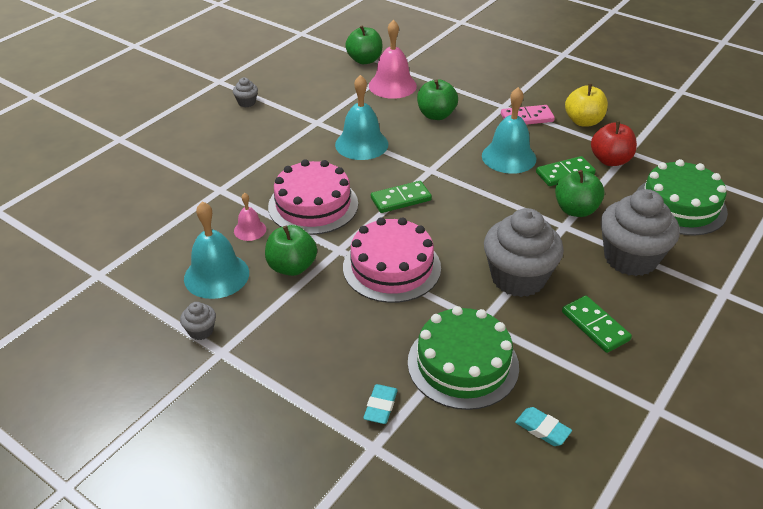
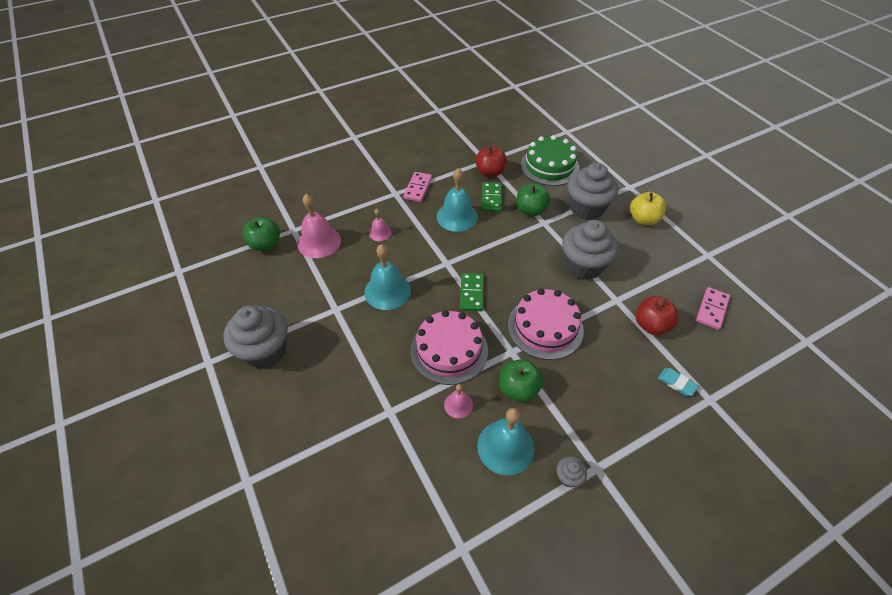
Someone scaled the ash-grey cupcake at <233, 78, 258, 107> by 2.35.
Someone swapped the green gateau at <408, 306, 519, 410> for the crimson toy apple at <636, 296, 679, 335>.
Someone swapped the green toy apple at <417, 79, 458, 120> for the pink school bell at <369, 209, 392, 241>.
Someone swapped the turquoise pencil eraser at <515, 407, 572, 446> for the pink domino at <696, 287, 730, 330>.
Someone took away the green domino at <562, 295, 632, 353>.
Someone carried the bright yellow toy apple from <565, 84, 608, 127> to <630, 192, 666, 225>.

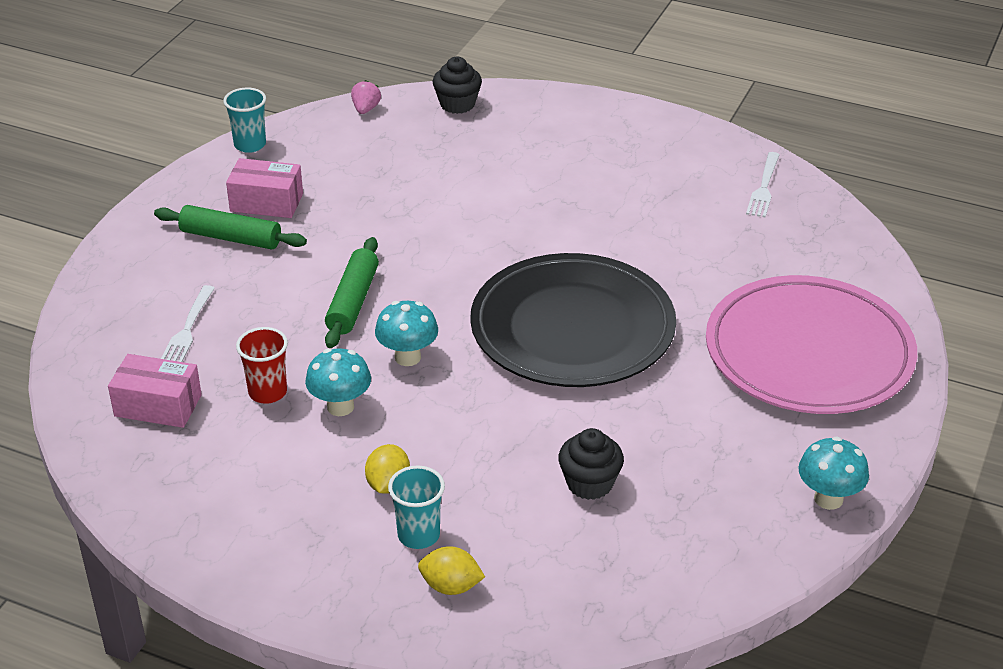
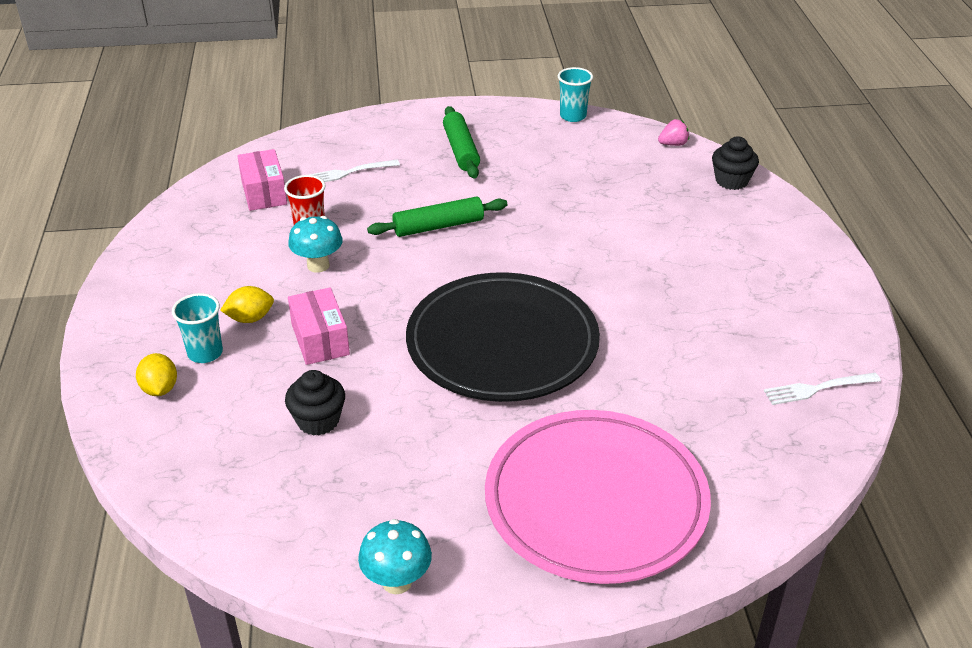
Someone carried the pink box from <226, 158, 303, 218> to <288, 287, 350, 365>.
Someone took away the turquoise toadstool at <375, 301, 438, 366>.

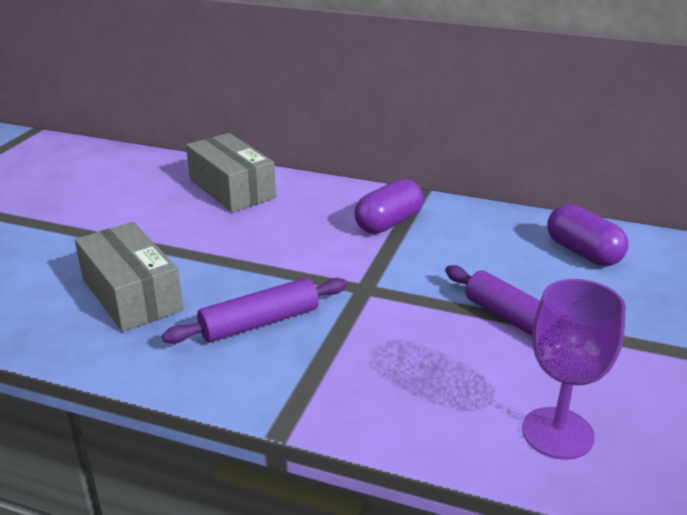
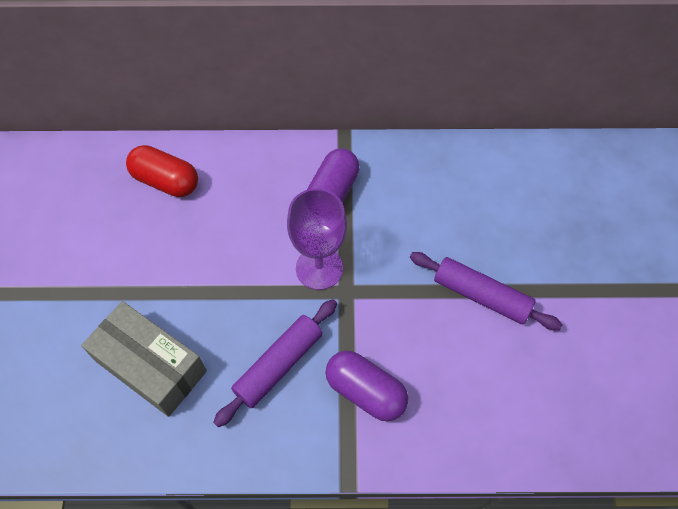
Someone swapped the ash-grey box at <186, 133, 276, 212> for the crimson pill at <126, 145, 198, 197>.
Someone carried the royal purple chalice from <522, 279, 626, 460> to <287, 188, 347, 290>.
Someone carried the royal purple pill from <547, 204, 629, 266> to <325, 351, 408, 421>.

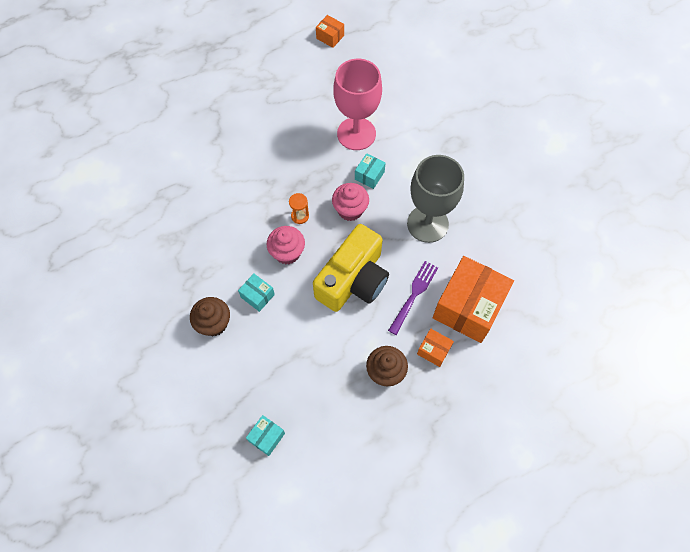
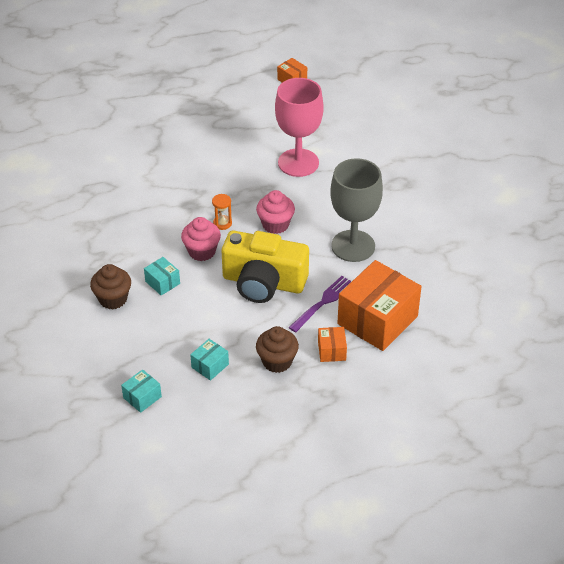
Someone rotated the bright yellow camera at <313, 224, 389, 312> by 60 degrees clockwise.
Someone carried the turquoise box from <355, 153, 386, 189> to <190, 339, 229, 381>.
Someone rotated the bright orange box at <417, 329, 454, 367> by 45 degrees clockwise.

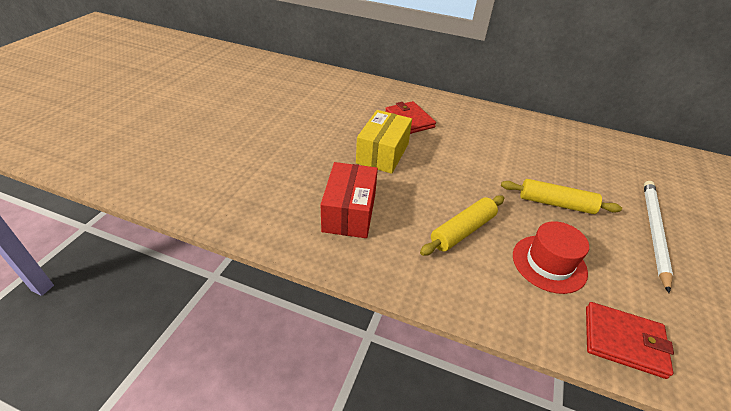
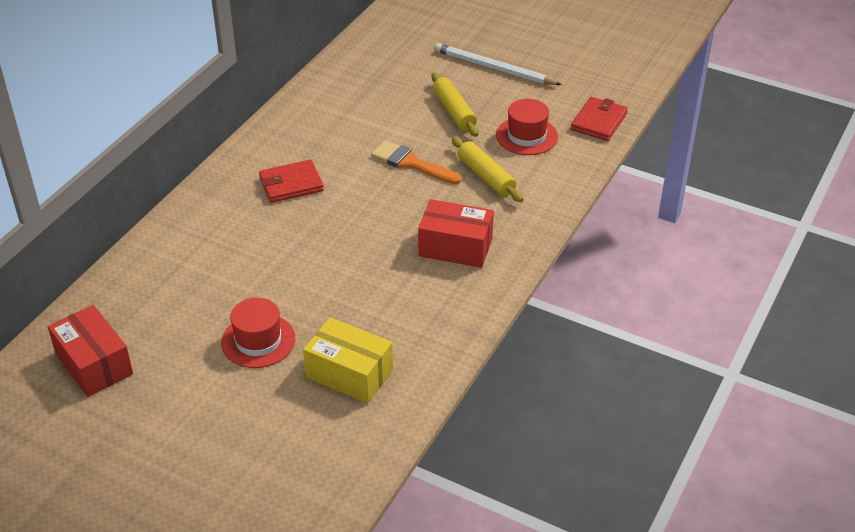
Someone carried the bright yellow box from <356, 110, 412, 174> to <303, 317, 393, 403>.
Someone rotated the bright yellow pastry roller at <501, 179, 622, 214> by 45 degrees counterclockwise.
Someone put down the crimson box at <48, 305, 133, 397>.
Someone put down the crimson tall hat at <221, 298, 295, 368>.
Someone put down the bright orange paintbrush at <371, 140, 461, 184>.

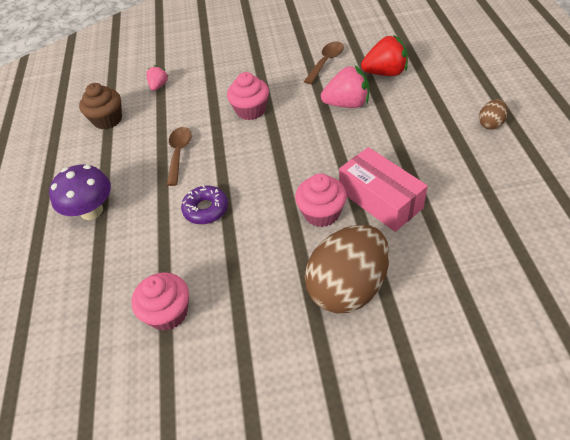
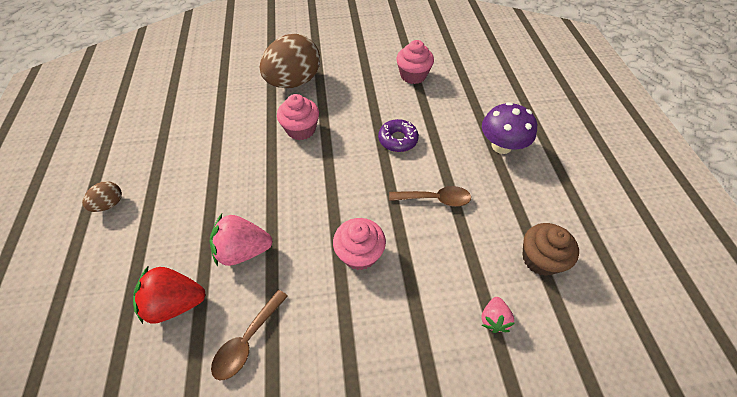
Someone rotated the russet spoon at <167, 127, 192, 186> by 90 degrees counterclockwise.
Someone took away the pink box at <339, 147, 428, 232>.

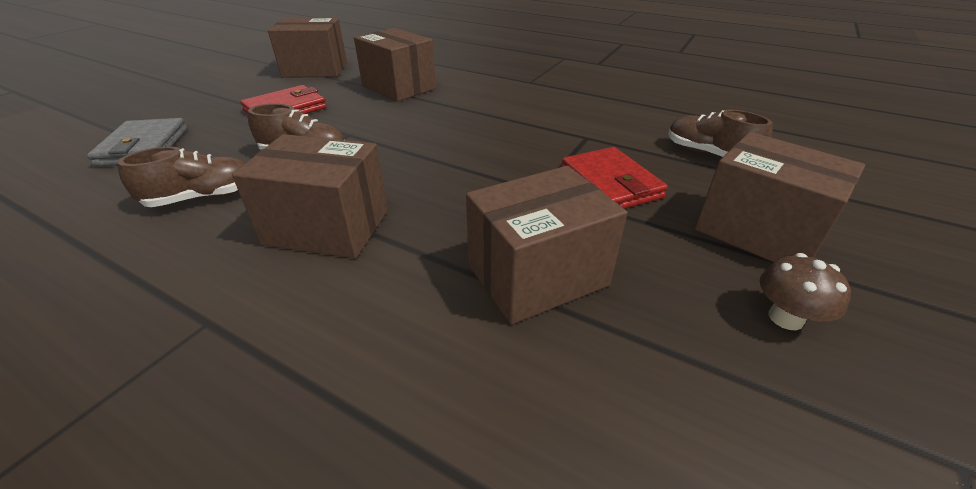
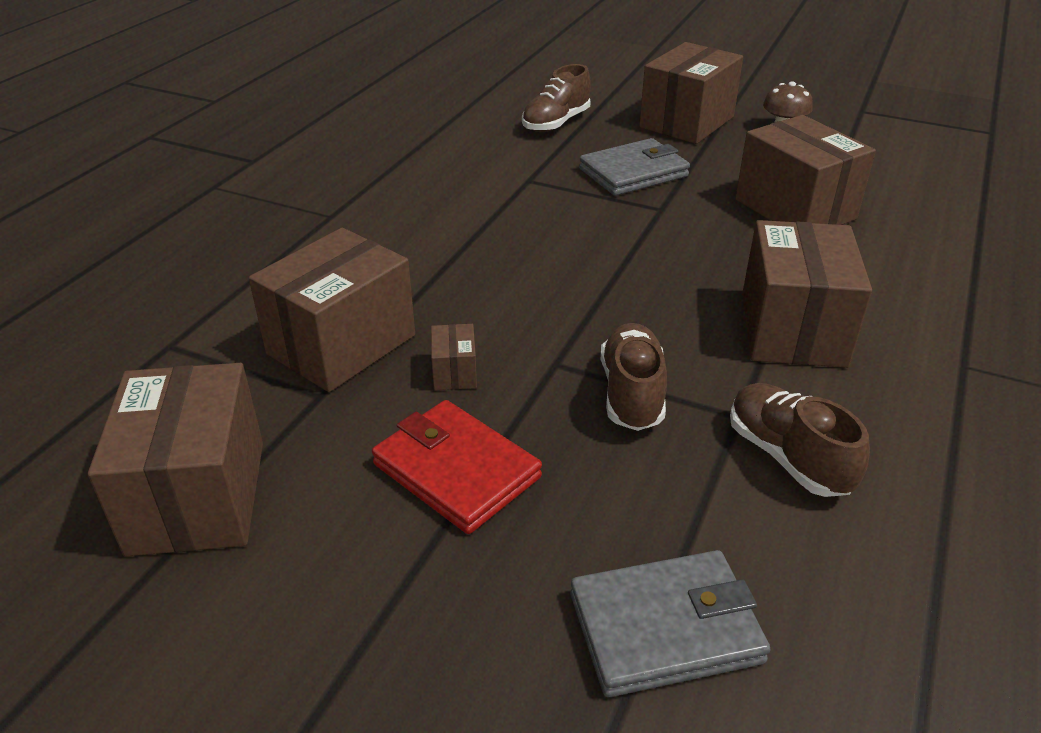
Someone repainted the crimson card wallet at <561, 147, 668, 209>, which became the ash-grey card wallet at <579, 138, 690, 196>.
Someone put down the russet box at <431, 324, 477, 390>.

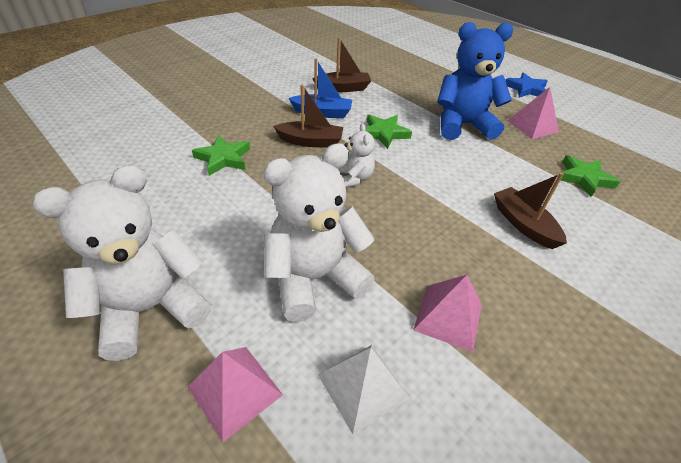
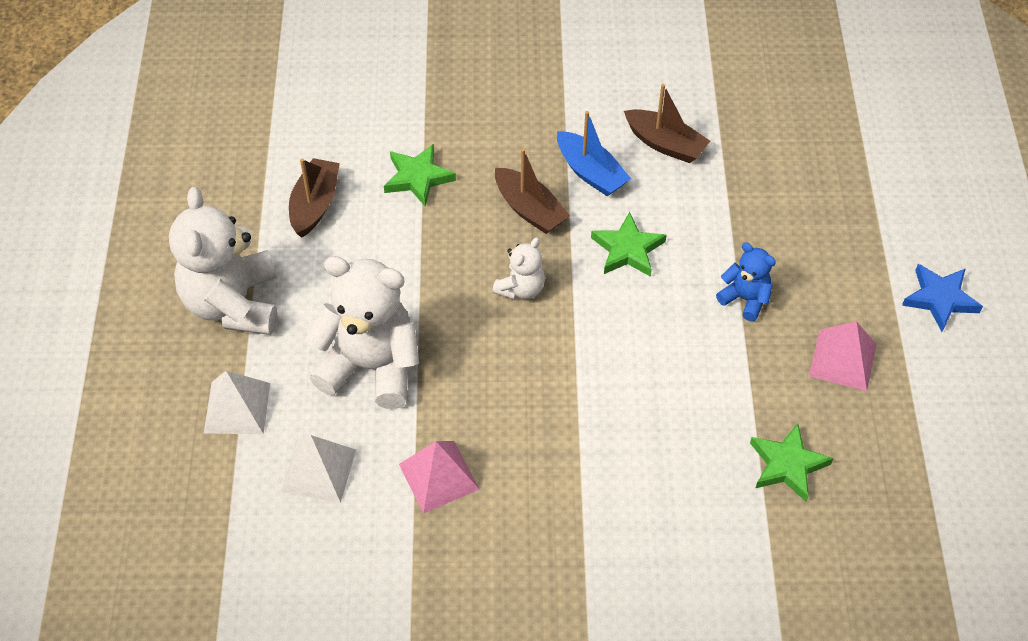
Someone rotated the white stuffed bear at <32, 165, 211, 361> by 105 degrees counterclockwise.
Someone repainted the pink solid pyramid at <188, 347, 283, 442>, which became the white solid pyramid at <204, 371, 270, 434>.
Someone scaled the cobalt stuffed bear at <437, 22, 513, 140> by 0.50.
Someone carried the russet sailboat from <494, 173, 567, 249> to <289, 158, 340, 238>.

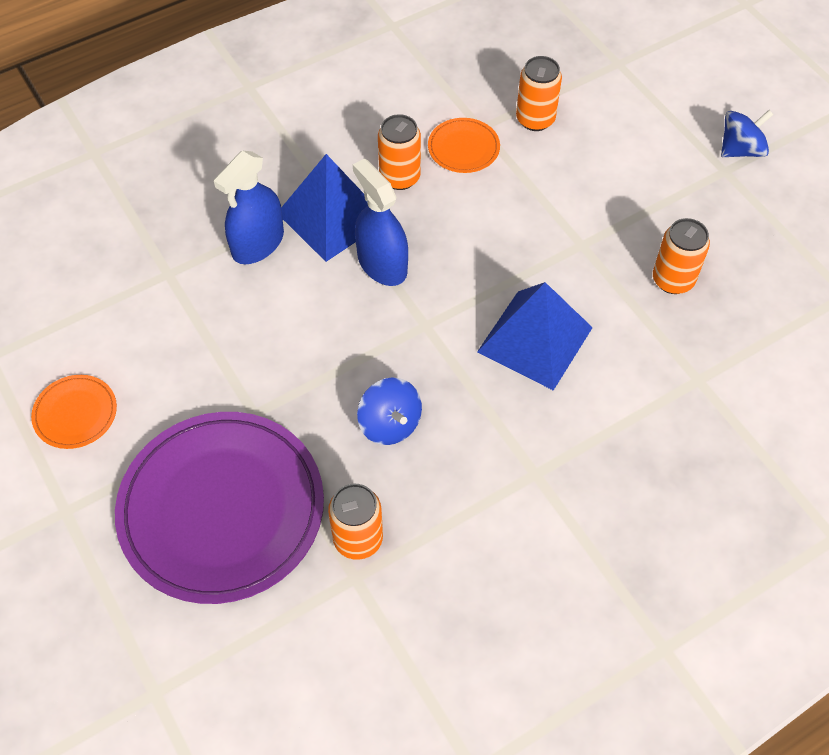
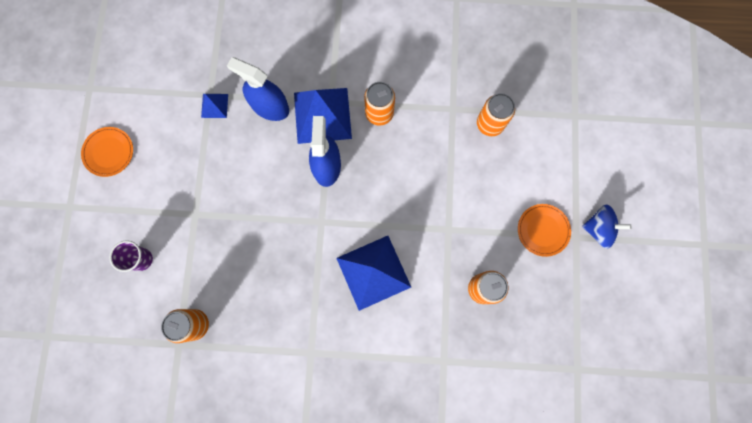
Someone swapped the royal purple plate at <115, 412, 324, 604> for the royal purple beaker at <110, 240, 153, 272>.
Someone rotated the cobalt sprayer at <214, 151, 284, 264> by 45 degrees clockwise.
Someone took away the cobalt spinning top at <357, 378, 422, 445>.
Someone carried the bright orange plate from <428, 118, 500, 173> to <518, 204, 571, 257>.
Someone put down the cobalt solid pyramid at <201, 94, 228, 118>.

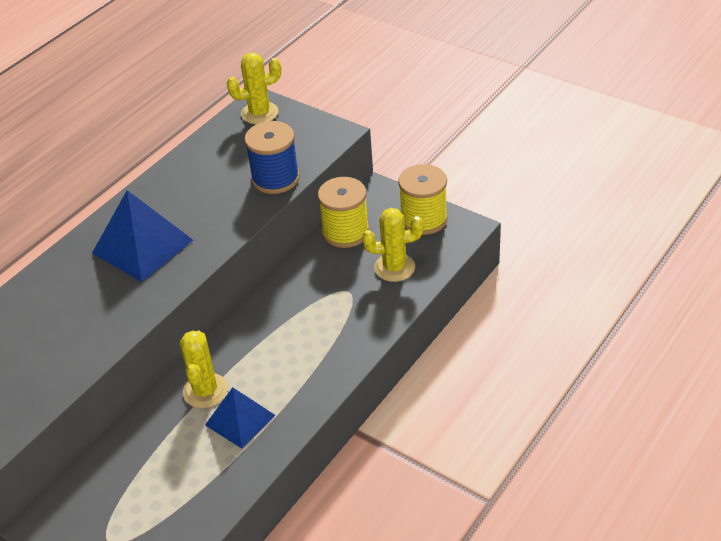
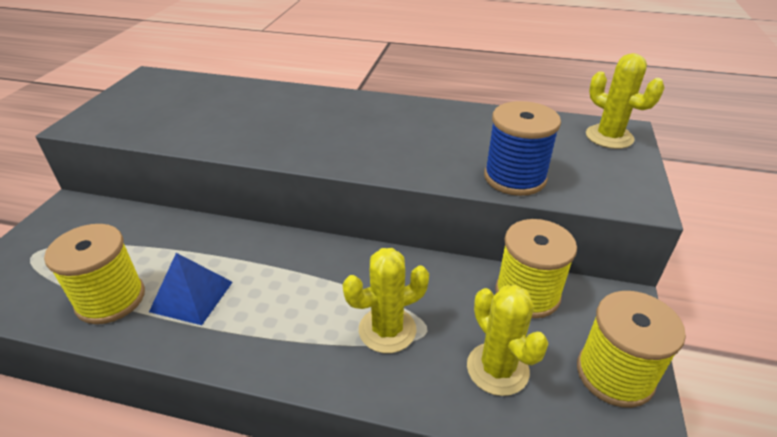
Someone took away the cobalt solid pyramid at <92, 190, 193, 282>.
Someone carried the bright yellow prickly plant from <180, 331, 228, 408> to <343, 248, 429, 353>.
Someone put down the bright yellow spool at <44, 224, 145, 324>.

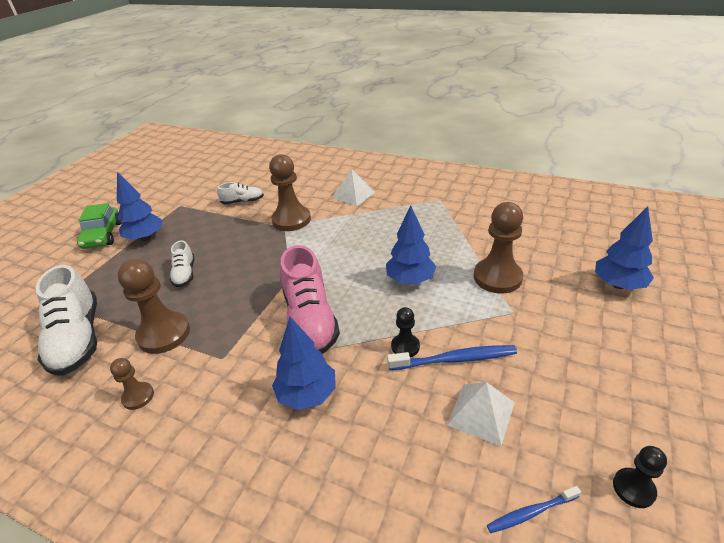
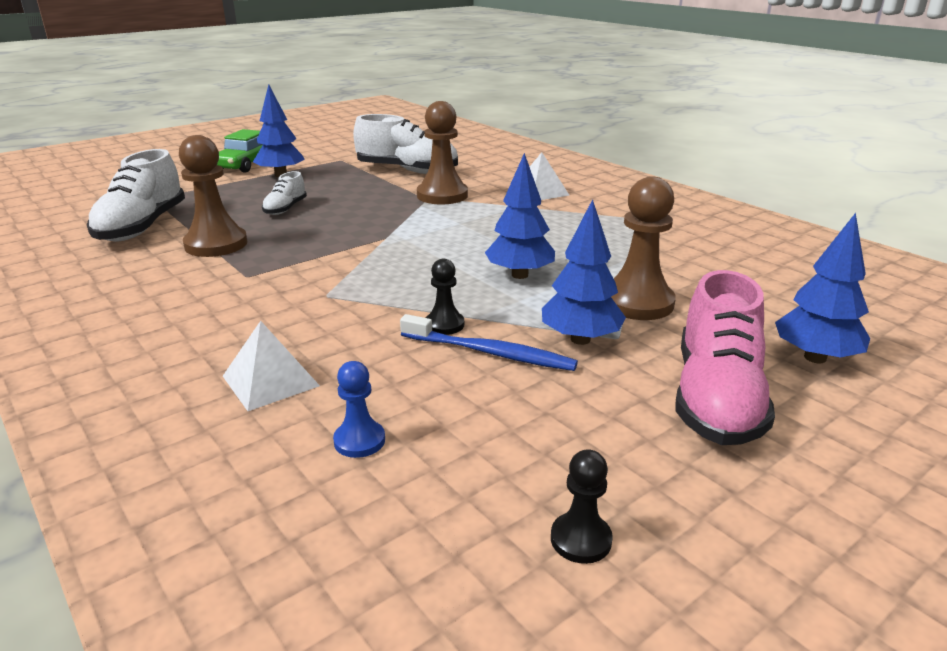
Someone took away the russet pawn at <110, 358, 154, 410>.
Someone scaled the white lace-up shoe at <217, 182, 264, 204> by 1.95.
Someone carried the cobalt fir tree from <272, 317, 336, 410> to <542, 199, 626, 345>.
Someone carried the pink lace-up shoe from <280, 245, 340, 354> to <675, 270, 775, 445>.
Someone carried the white solid pyramid from <447, 382, 515, 446> to <223, 321, 320, 411>.
Someone took away the cobalt tooth brush at <487, 486, 581, 533>.
Someone put down the cobalt pawn at <333, 361, 385, 458>.

